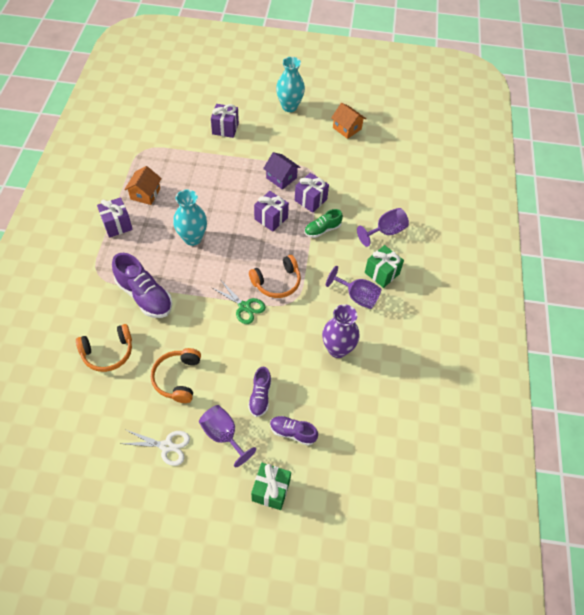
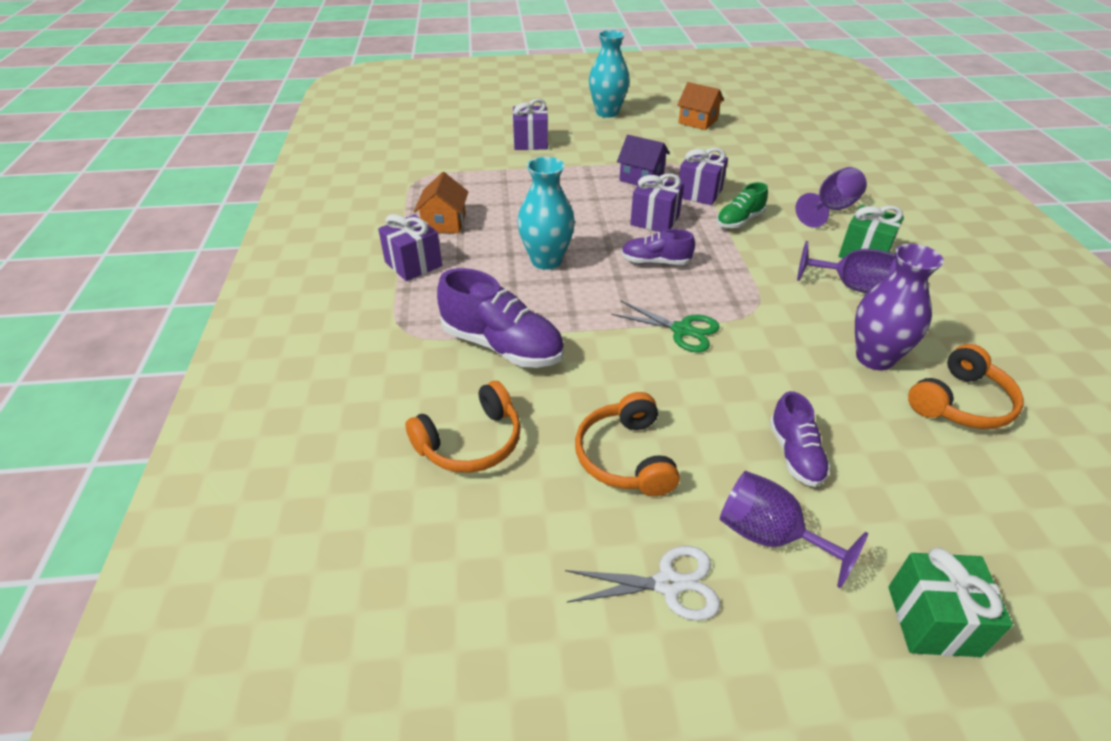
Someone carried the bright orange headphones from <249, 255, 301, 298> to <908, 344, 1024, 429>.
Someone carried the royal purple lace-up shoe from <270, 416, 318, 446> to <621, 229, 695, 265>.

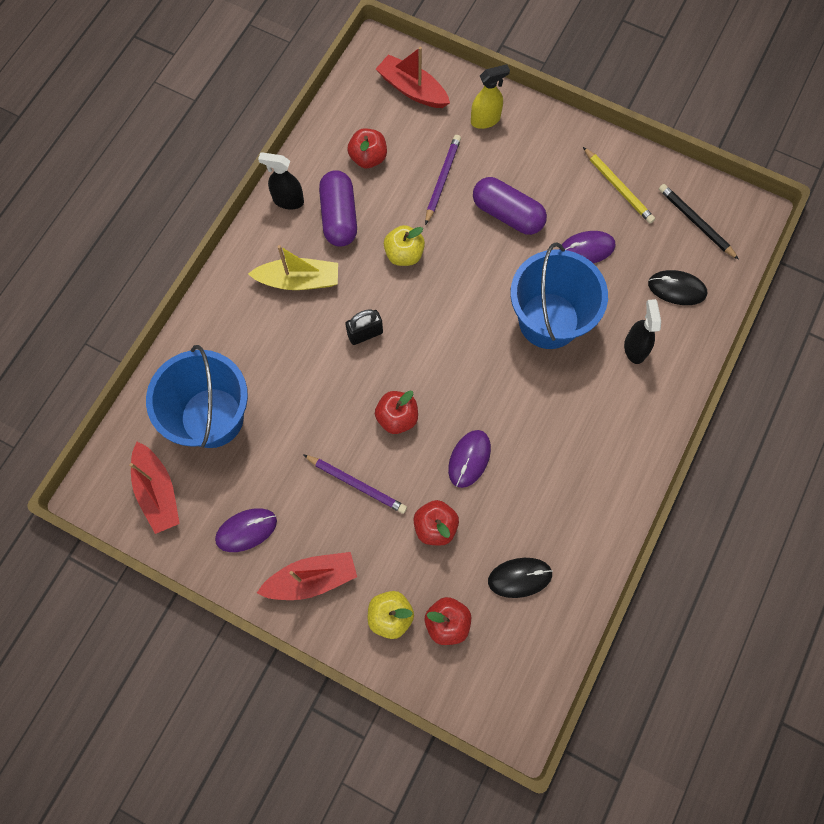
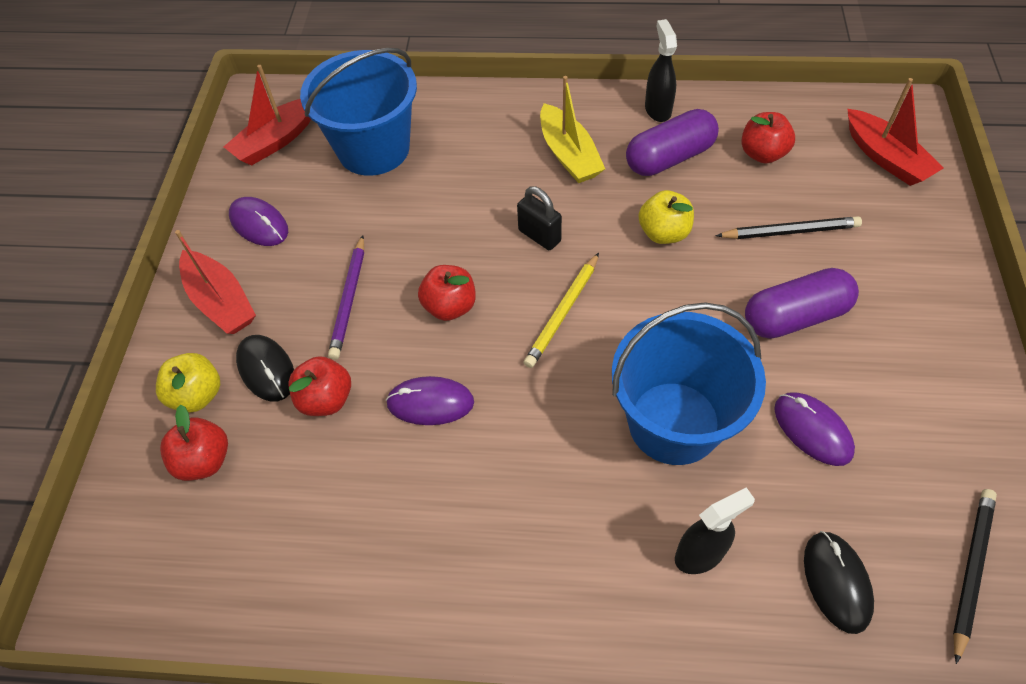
Someone rotated the crimson sailboat at <376, 47, 450, 108> by 135 degrees clockwise.
Someone repainted the royal purple lead pencil at <425, 135, 461, 225>, which became the jet-black lead pencil at <715, 216, 862, 239>.
Someone took away the bright yellow sprayer at <471, 64, 510, 129>.
Someone rotated the royal purple pill at <473, 177, 547, 235> by 60 degrees clockwise.
Someone carried the jet-black computer mouse from <488, 558, 553, 598> to <236, 335, 294, 401>.
Someone carried the bright yellow lead pencil from <583, 147, 655, 224> to <524, 253, 599, 368>.

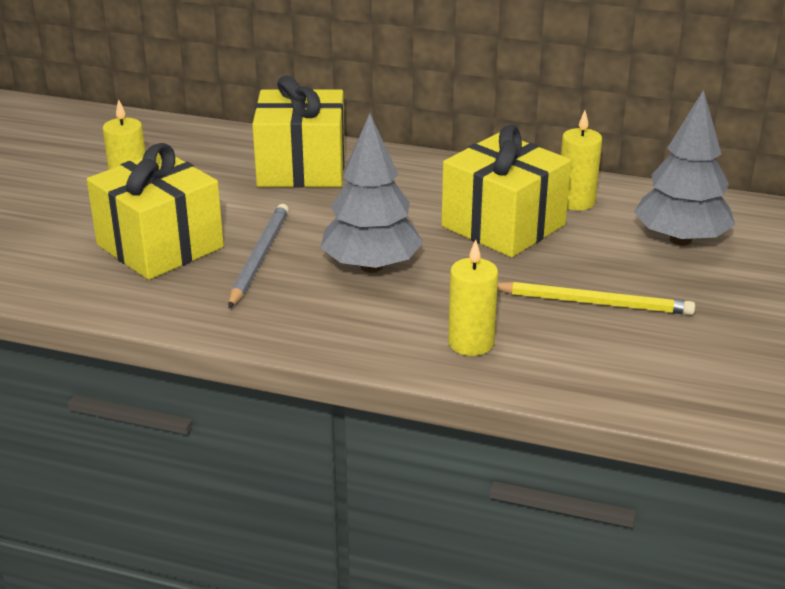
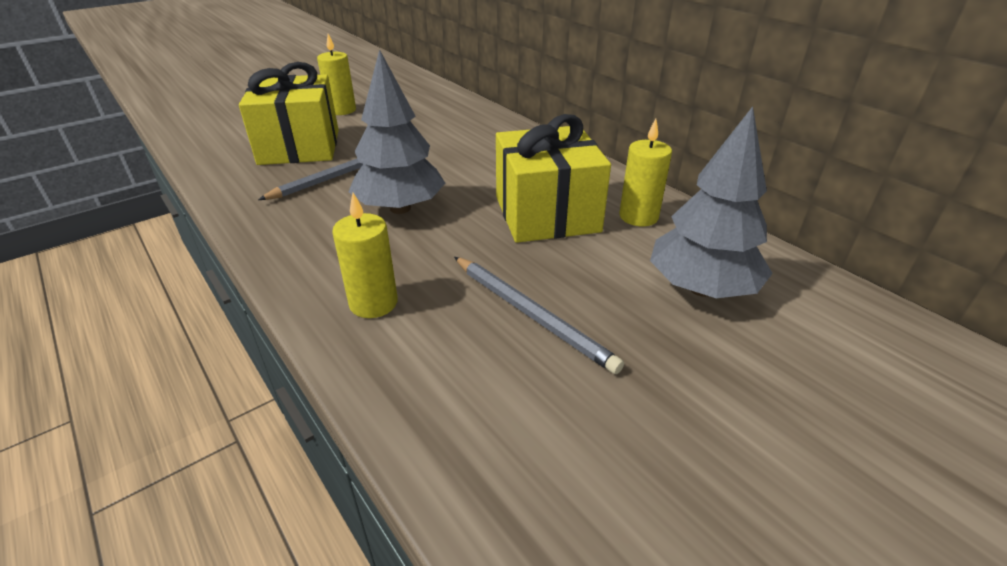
Someone took away the bright yellow present at <252, 76, 345, 188>.
Someone repainted the bright yellow lead pencil at <497, 281, 695, 315>, which became the ash-grey lead pencil at <454, 257, 624, 374>.

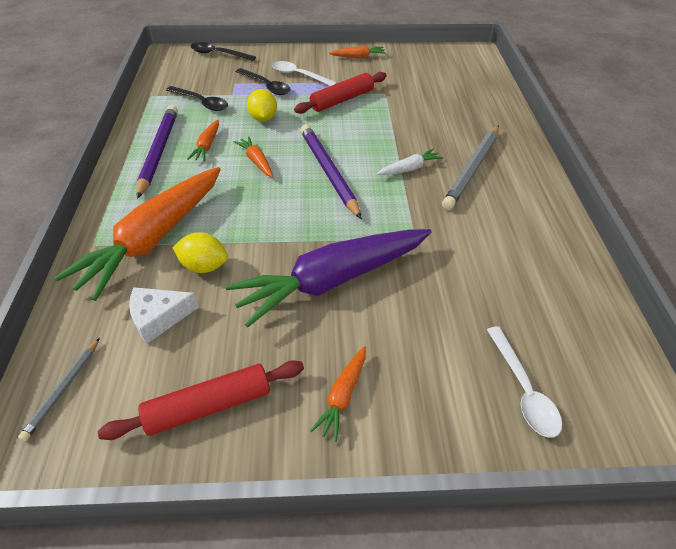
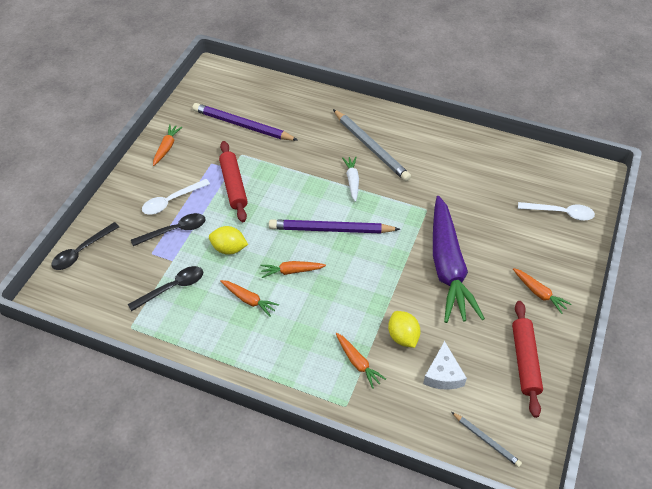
Someone scaled the bright orange root vegetable at <54, 167, 221, 301> by 0.42.
Someone carried the royal purple lead pencil from <136, 105, 178, 199> to <192, 103, 298, 141>.
Someone rotated the bright yellow citrus fruit at <172, 232, 228, 273> by 60 degrees counterclockwise.

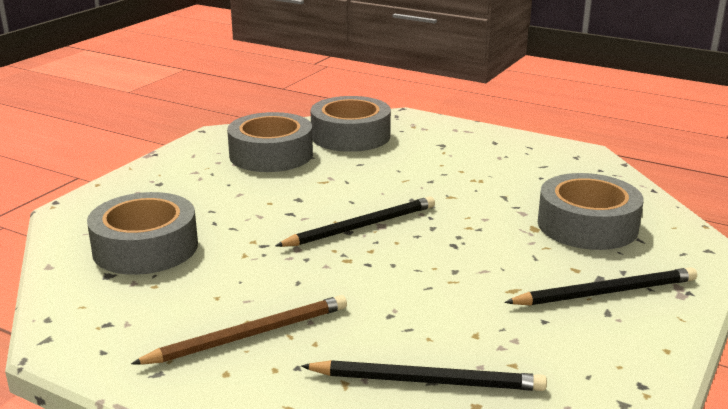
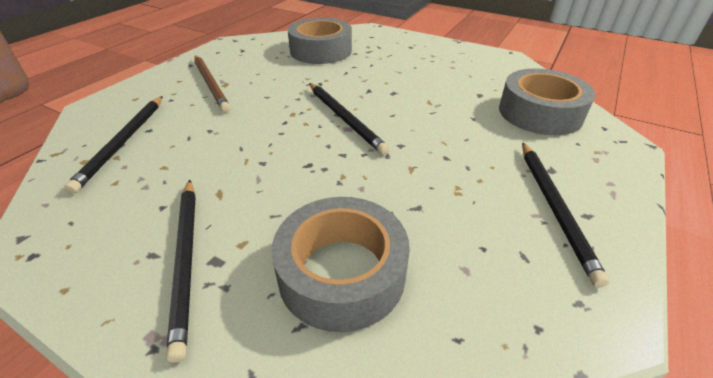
Someone took away the ash-grey tape at <227, 112, 313, 172>.
Someone put down the jet-black lead pencil at <522, 142, 609, 288>.

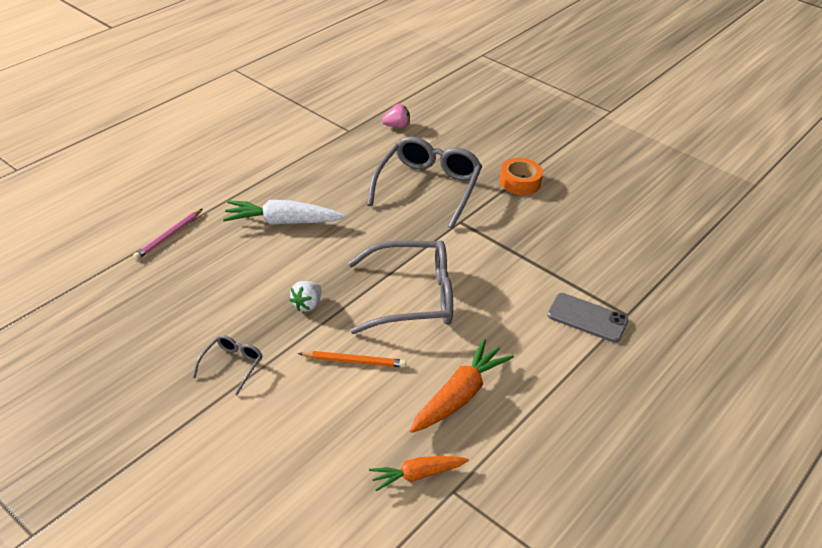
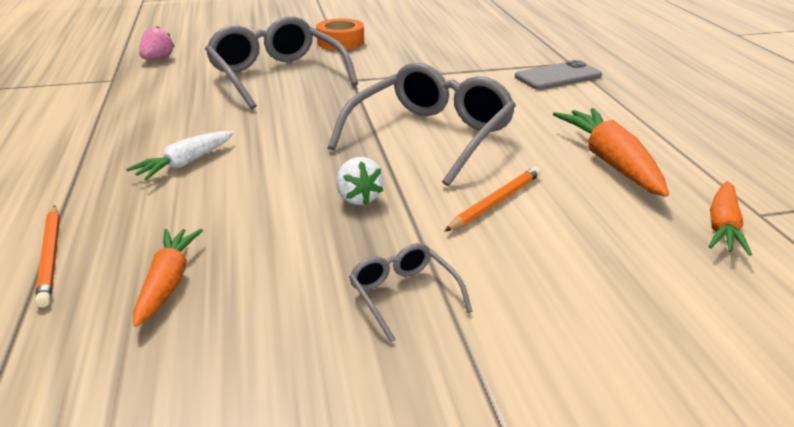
Someone repainted the pink lead pencil at <133, 209, 202, 260>, which became the bright orange lead pencil at <35, 205, 60, 307>.
Someone scaled the white root vegetable at <223, 200, 346, 224> by 0.64.
Someone put down the bright orange root vegetable at <133, 229, 203, 327>.

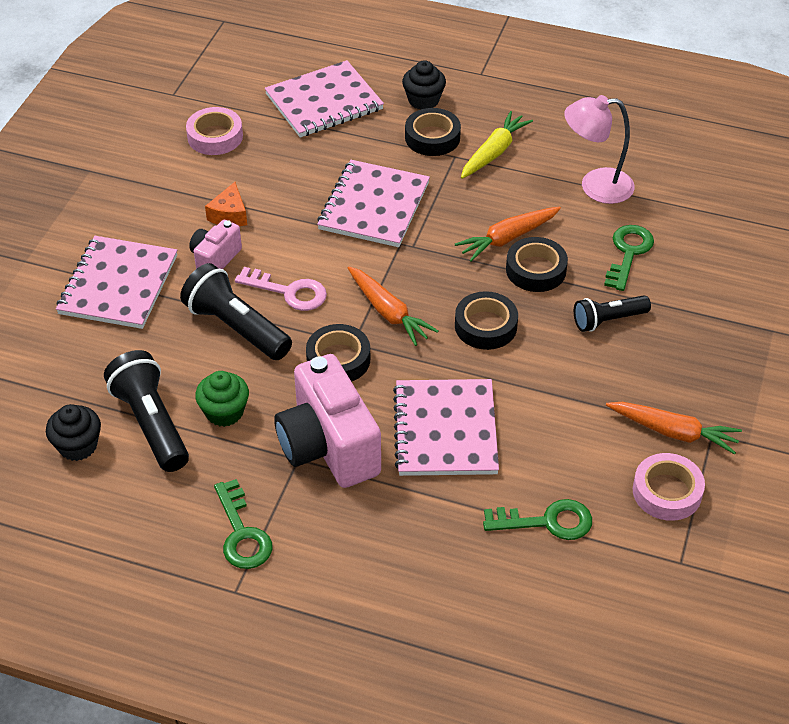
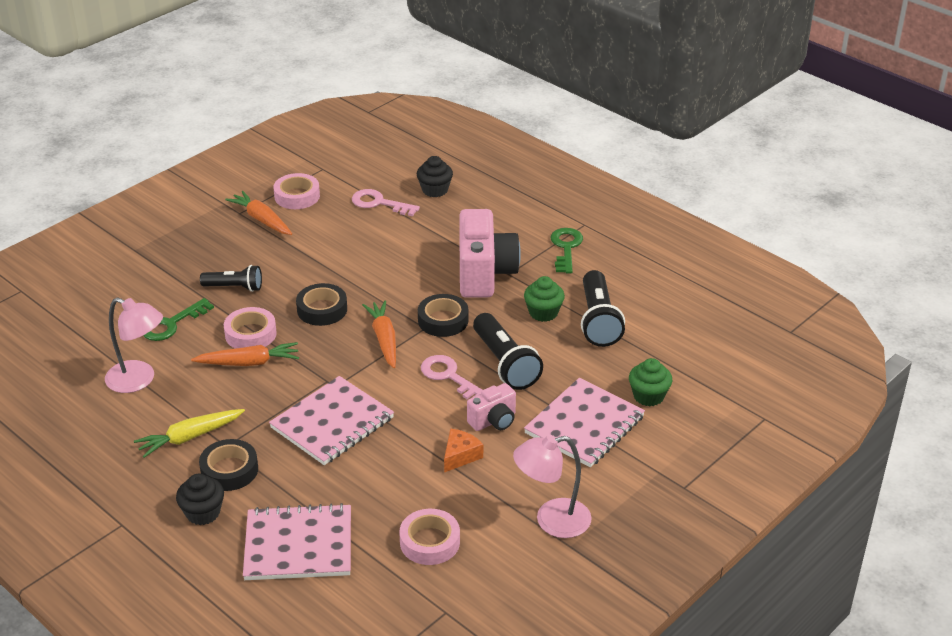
Someone carried the jet-black cupcake from <46, 404, 101, 461> to <417, 156, 453, 197>.
Someone took away the pink notepad at <393, 379, 499, 476>.
Someone repainted the green door key at <483, 499, 592, 540>, which became the pink door key at <352, 189, 420, 216>.
Someone repainted the jet-black tape at <506, 237, 568, 292>, which became the pink tape at <224, 307, 277, 349>.
Someone put down the pink reading lamp at <513, 435, 592, 538>.
Someone put down the green cupcake at <629, 358, 672, 406>.

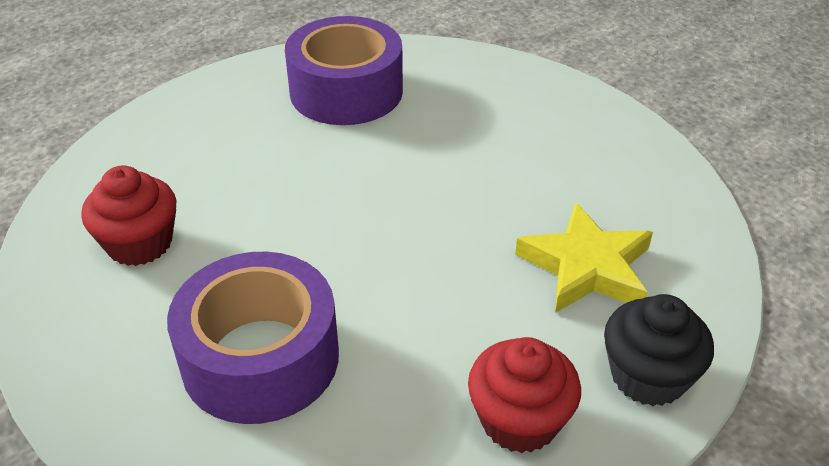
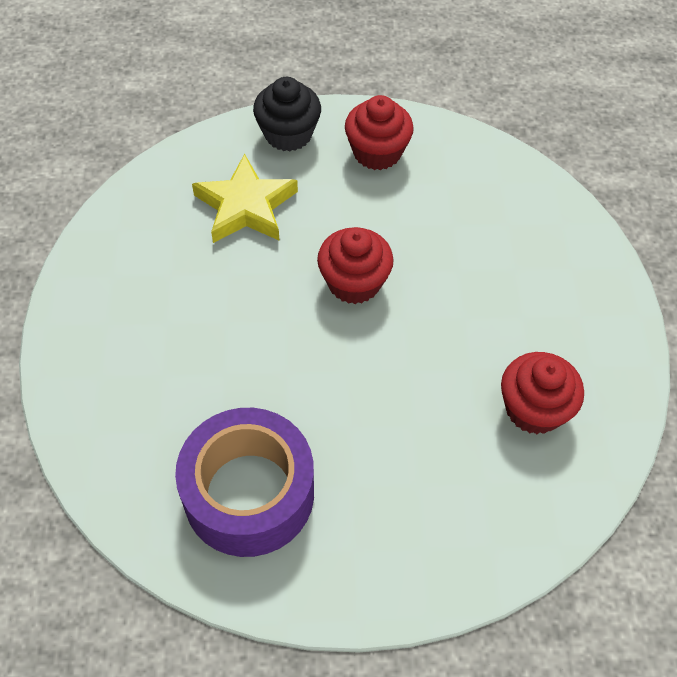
Someone took away the royal purple tape at <167, 252, 339, 424>.
Someone put down the crimson cupcake at <317, 227, 394, 304>.

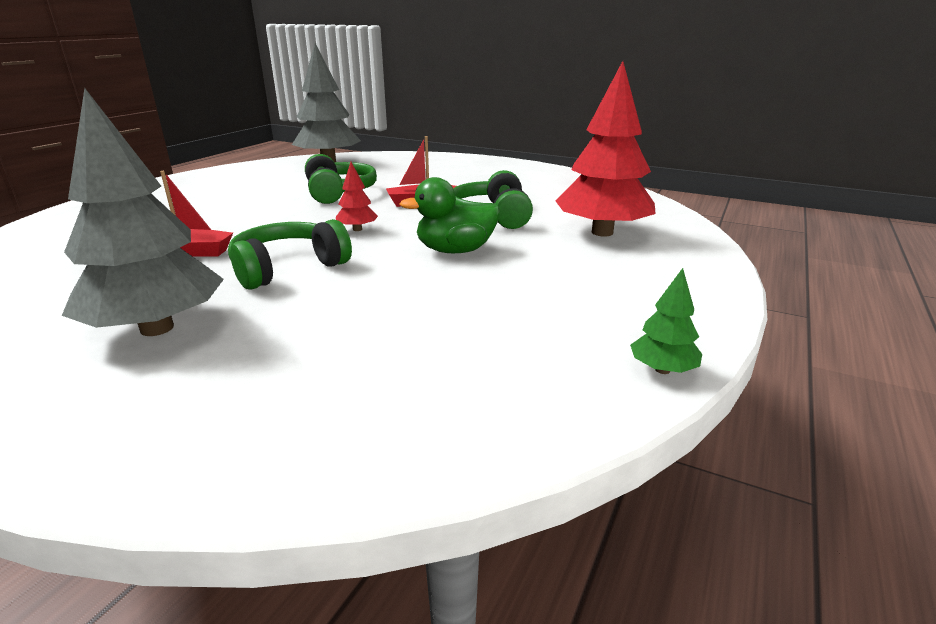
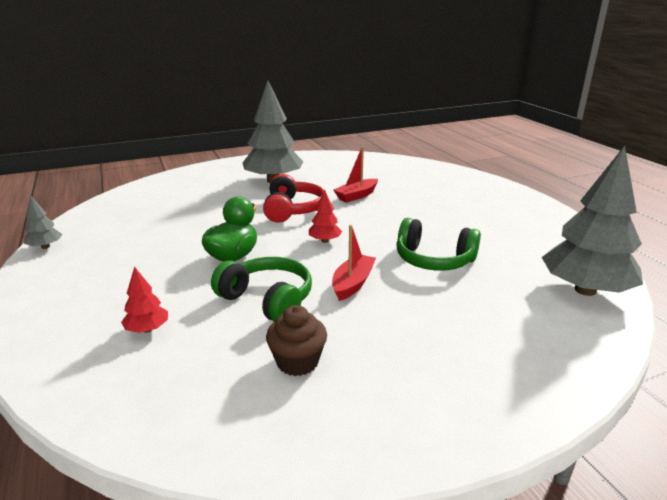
Someone repainted the green headphones at <228, 219, 352, 290>, which became the crimson headphones at <263, 174, 324, 223>.
Someone scaled the crimson fir tree at <556, 61, 656, 237> by 0.44.
Someone repainted the green fir tree at <630, 268, 702, 374>, which became the ash-grey fir tree at <24, 195, 62, 249>.
Someone put down the russet cupcake at <266, 305, 327, 376>.

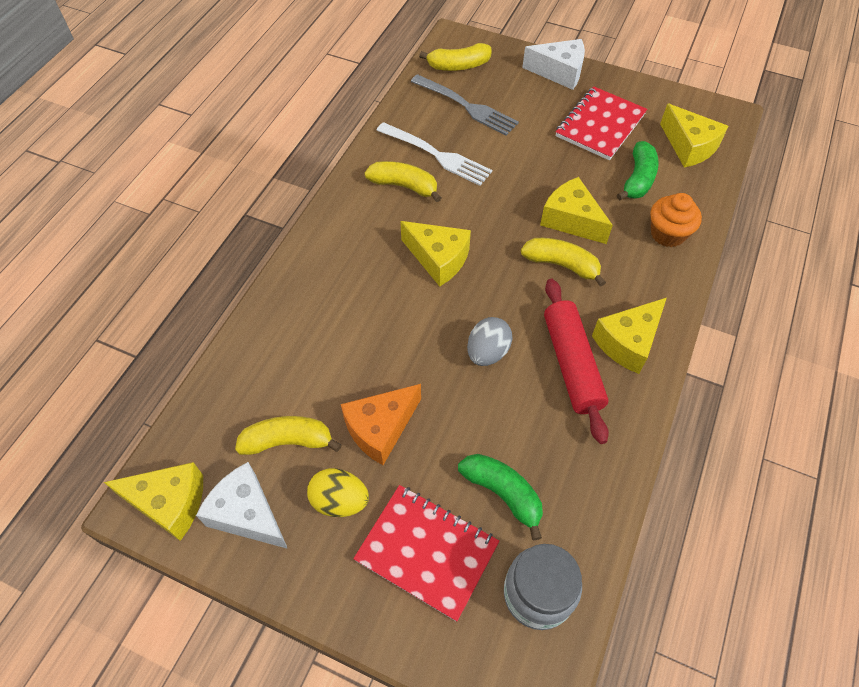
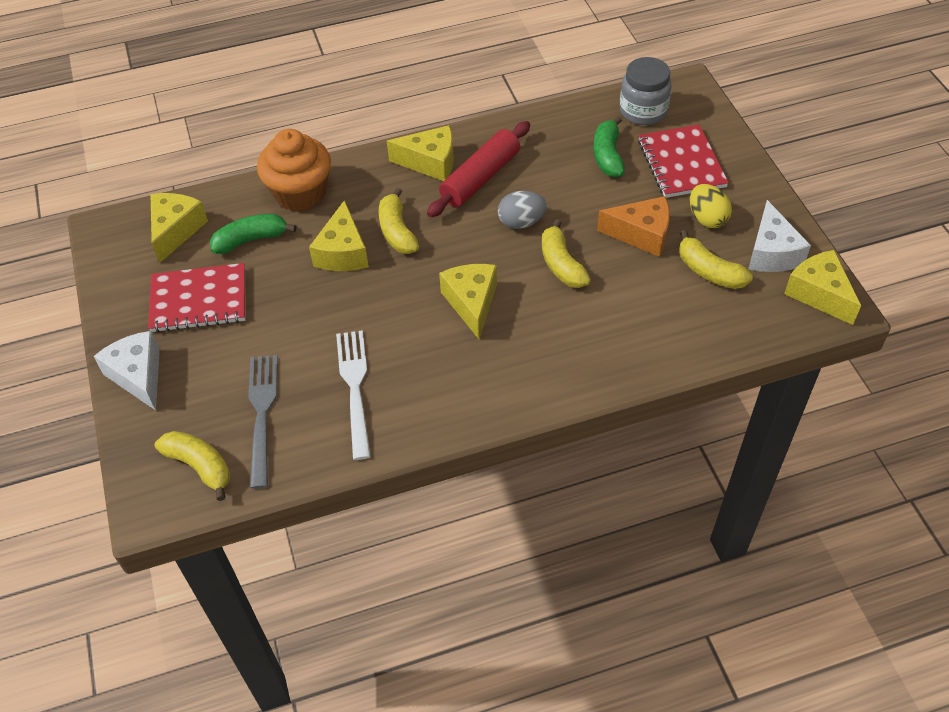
Someone carried the bright yellow toy banana from <365, 161, 441, 202> to <542, 219, 591, 288>.
Someone scaled the bright orange cupcake at <650, 193, 702, 247> by 1.53.

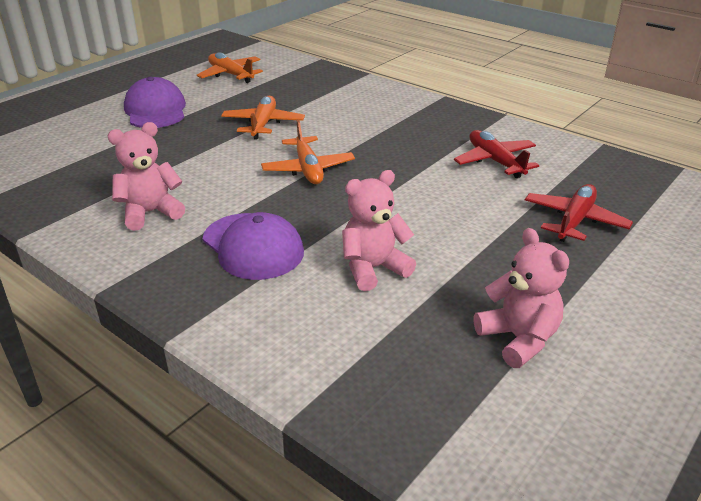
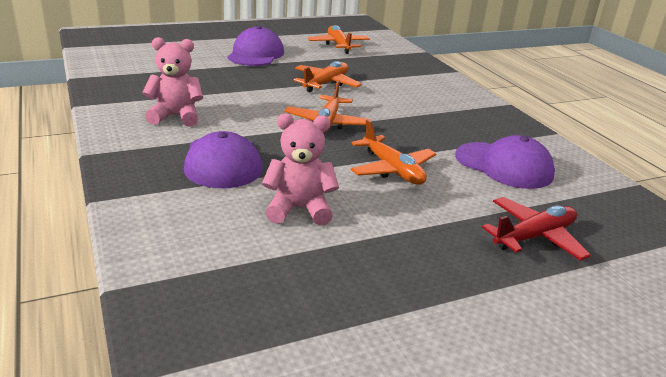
Someone swapped the crimson toy plane at <454, 130, 539, 178> for the royal purple peaked cap at <455, 135, 555, 189>.
Someone took away the pink stuffed bear at <474, 228, 569, 368>.
Someone put down the bright orange toy plane at <351, 119, 436, 185>.

